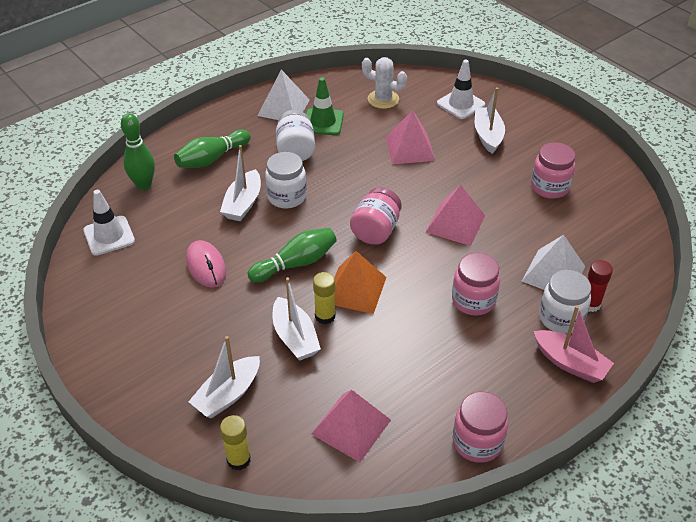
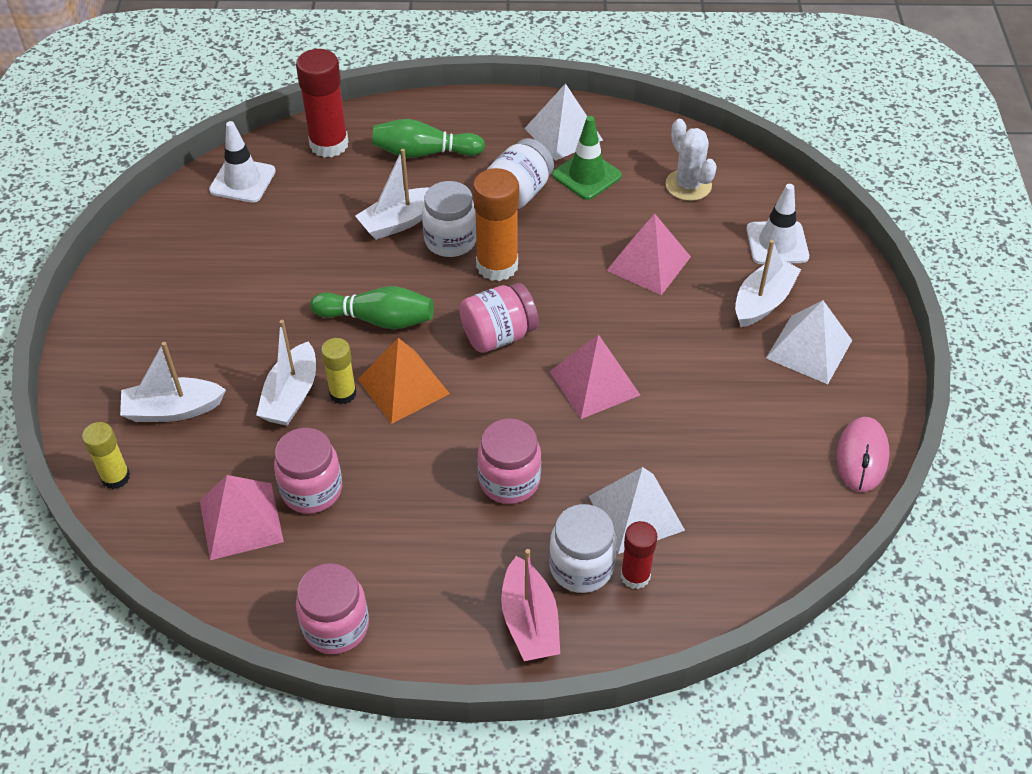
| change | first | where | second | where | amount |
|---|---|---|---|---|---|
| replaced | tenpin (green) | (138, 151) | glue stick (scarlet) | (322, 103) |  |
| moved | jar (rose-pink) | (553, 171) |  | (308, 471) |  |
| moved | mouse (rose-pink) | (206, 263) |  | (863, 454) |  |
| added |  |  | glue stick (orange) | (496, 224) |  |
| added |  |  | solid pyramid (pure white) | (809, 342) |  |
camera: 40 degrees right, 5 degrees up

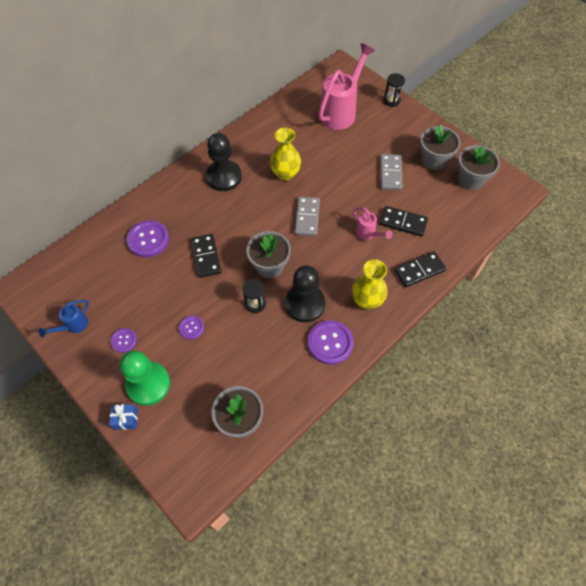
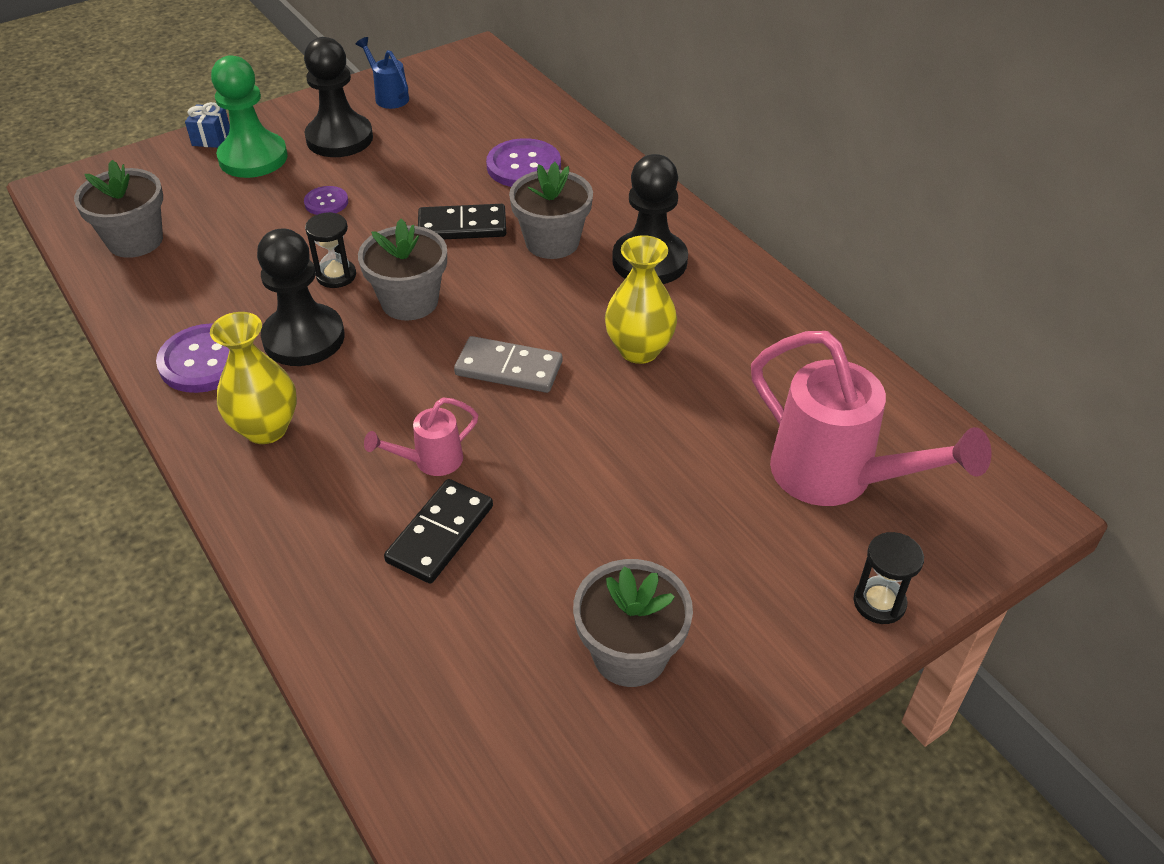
| change | first | where | second | where | amount |
|---|---|---|---|---|---|
| moved | potted plant (ash-grey) | (479, 167) |  | (551, 210) |  |
| removed | domino piece (ash-grey) | (391, 172) |  |  |  |
| removed | domino piece (ebony) | (420, 269) |  |  |  |
| replaced | sewing button (purple) | (124, 340) | game pawn (ebony) | (338, 97) |  |
camera: 100 degrees right, 15 degrees down

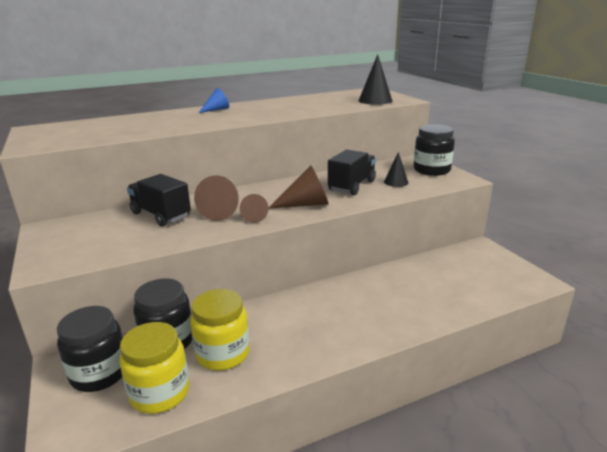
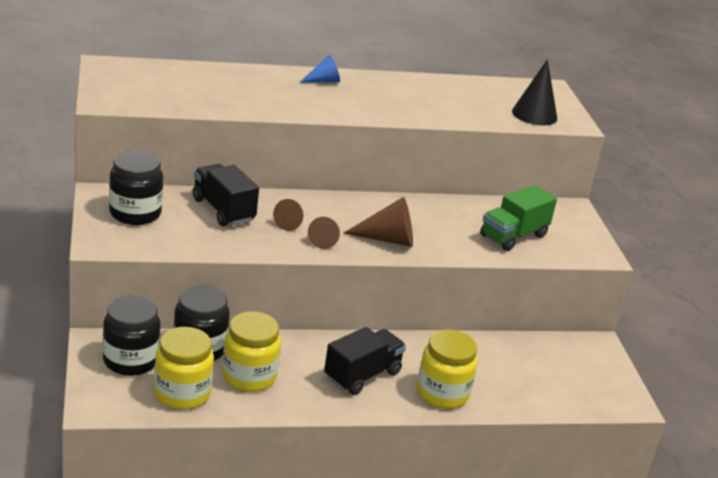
| change | first | where | second | where | amount |
|---|---|---|---|---|---|
| moved | jar (ebony) | (434, 150) |  | (136, 187) |  |
| moved | truck (ebony) | (352, 172) |  | (365, 361) |  |
| replaced | cone (ebony) | (396, 169) | truck (green) | (518, 218) |  |
| resized | cone (dark brown) | (216, 198) |  | (288, 215) | x0.63 |
| added |  |  | jar (yellow) | (447, 369) |  |
camera: 10 degrees right, 5 degrees up

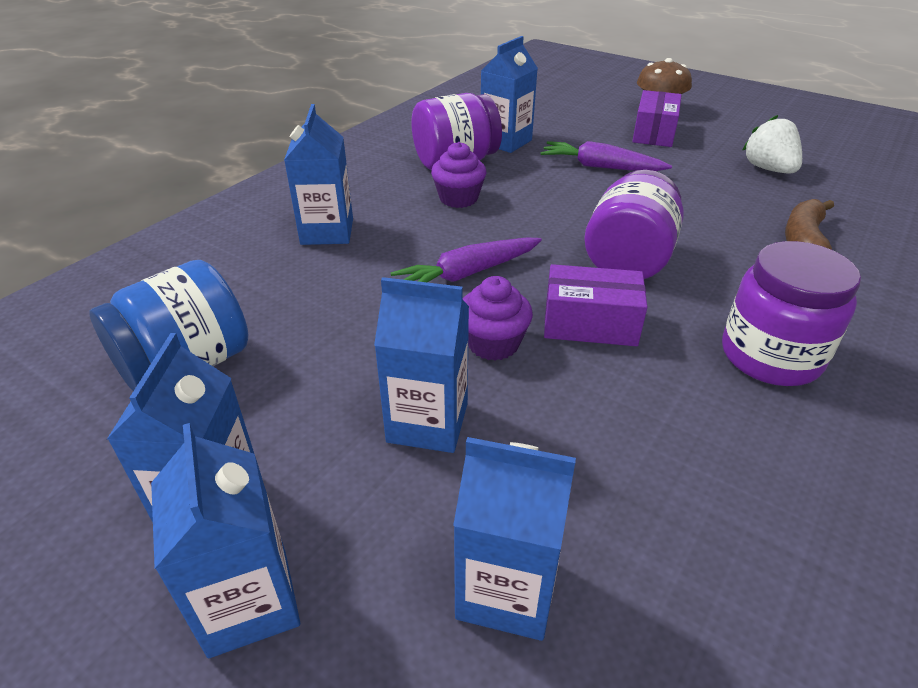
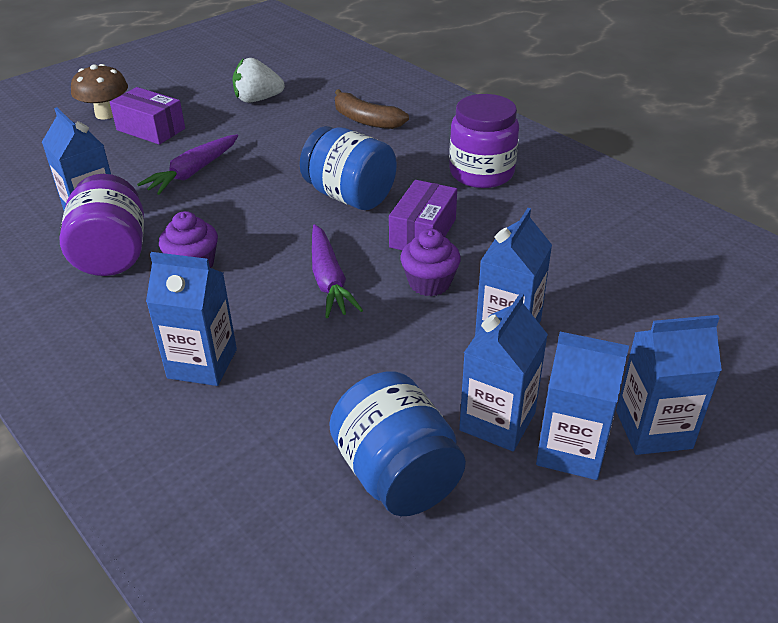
| change | first | where | second | where | amount |
|---|---|---|---|---|---|
| recoloured | jar (purple) | (634, 224) | jar (royal blue) | (348, 168) |  |
| moved | milk carton (royal blue) | (514, 539) |  | (503, 372) |  |
camera: 75 degrees left, 0 degrees up

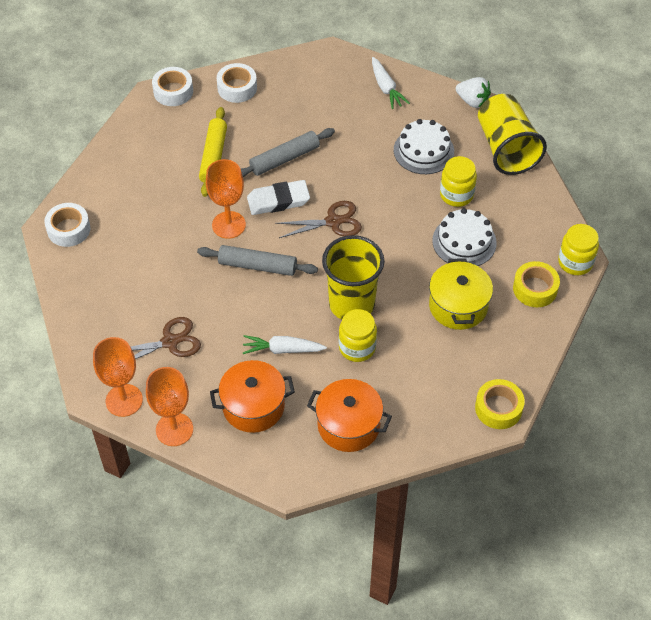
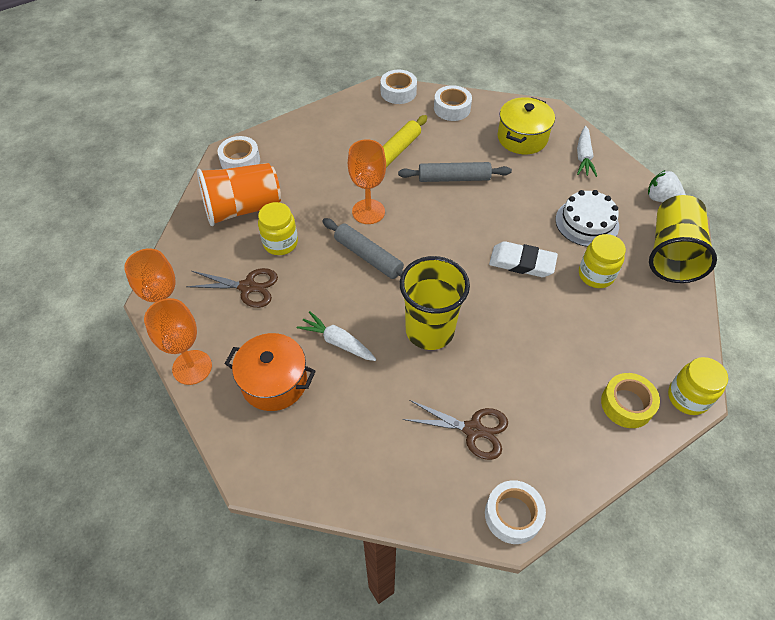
| change | first | where | second | where | amount |
|---|---|---|---|---|---|
| turned | toy strawberry (pure white) | (473, 92) |  | (667, 186) | 150 degrees clockwise |
| moved | gum eraser (pure white) | (278, 197) |  | (523, 259) |  |
| moved | pair of scissors (dark brown) | (318, 219) |  | (455, 430) |  |
| removed | gateau (pure white) | (464, 237) |  |  |  |
| moved | pot (yellow) | (461, 294) |  | (526, 125) |  |
| moved | jar (yellow) | (358, 335) |  | (278, 228) |  |
| removed | pot (orange) | (349, 415) |  |  |  |
| recoloured | roll of tape (yellow) | (500, 404) | roll of tape (pure white) | (515, 512) |  |
| added |  |  | tumbler (orange) | (239, 194) |  |
camera: 30 degrees right, 0 degrees up

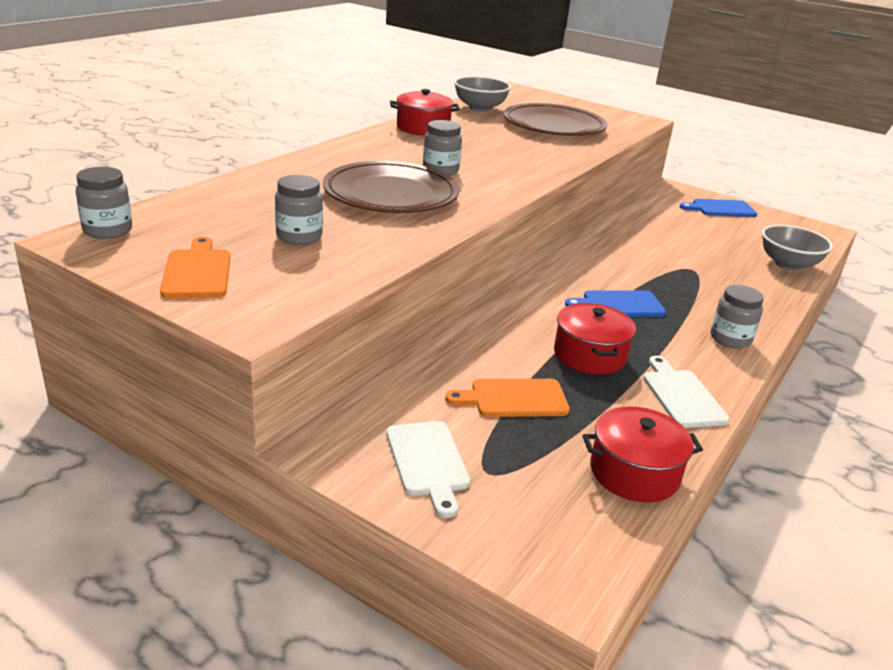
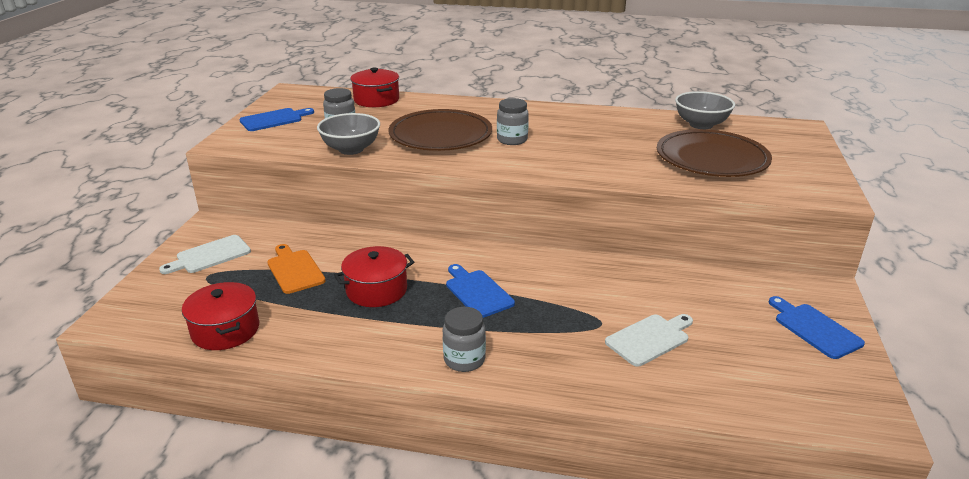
| change | first | where | second | where | amount |
|---|---|---|---|---|---|
| moved | pot (scarlet) | (425, 112) |  | (374, 87) |  |
| removed | jar (ash-grey) | (104, 203) |  |  |  |
| moved | deep dish (ash-grey) | (797, 248) |  | (348, 134) |  |
| recoloured | cutting board (orange) | (195, 267) | cutting board (royal blue) | (276, 119) |  |
| moved | cutting board (pure white) | (686, 392) |  | (649, 340) |  |
camera: 70 degrees right, 0 degrees up

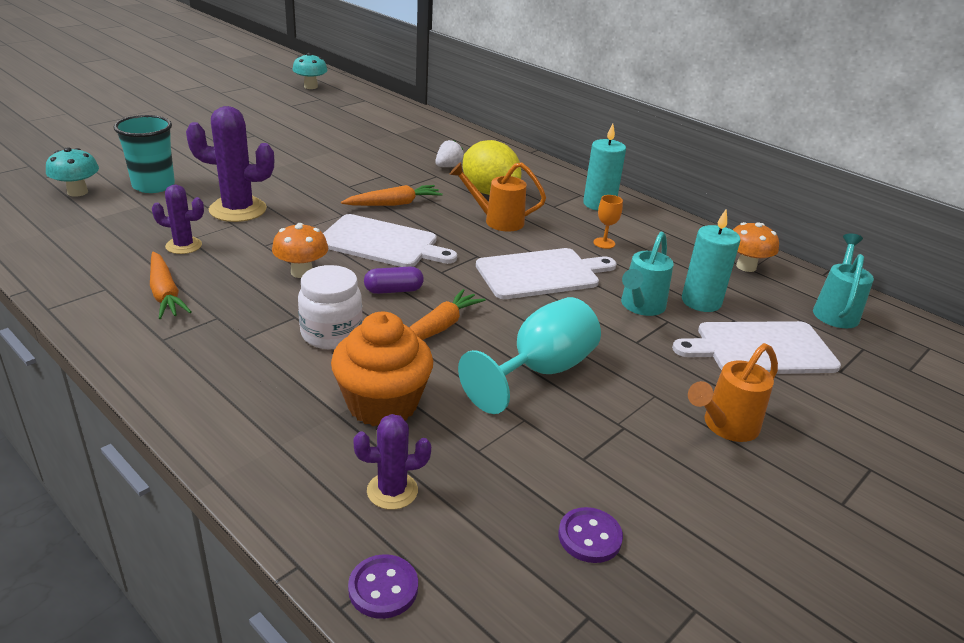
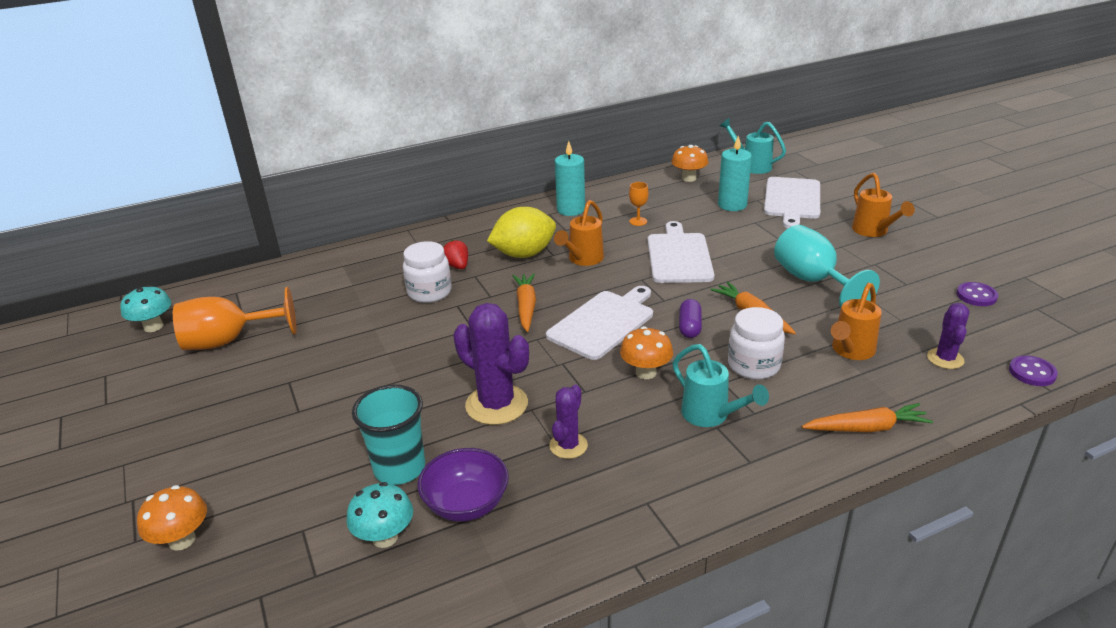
| change | first | where | second | where | amount |
|---|---|---|---|---|---|
| turned | cactus (purple) | (230, 164) |  | (491, 364) | 75 degrees counterclockwise |
| recoloured | toy strawberry (pure white) | (449, 153) | toy strawberry (scarlet) | (455, 254) |  |
| moved | watering pot (aqua) | (647, 273) |  | (720, 385) |  |
| moved | root vegetable (orange) | (170, 285) |  | (867, 417) |  |
| replaced | fairy cake (orange) | (382, 369) | watering pot (orange) | (856, 321) |  |
| added |  |  | jar (pure white) | (427, 272) |  |
| added |  |  | wine glass (orange) | (235, 318) |  |
| added |  |  | deep dish (purple) | (463, 485) |  |
| added |  |  | fungus (orange) | (172, 518) |  |
camera: 65 degrees left, 0 degrees up

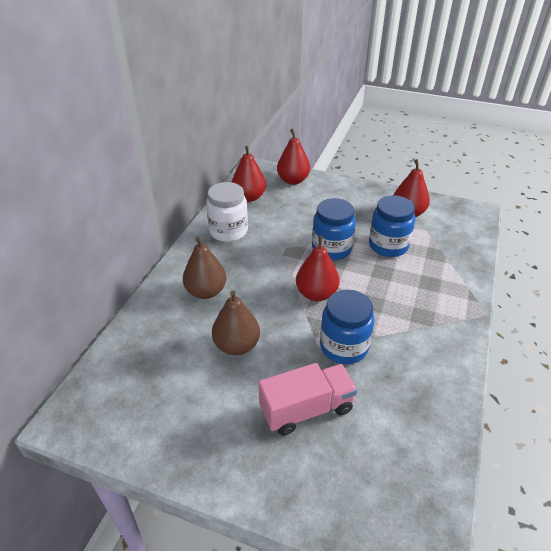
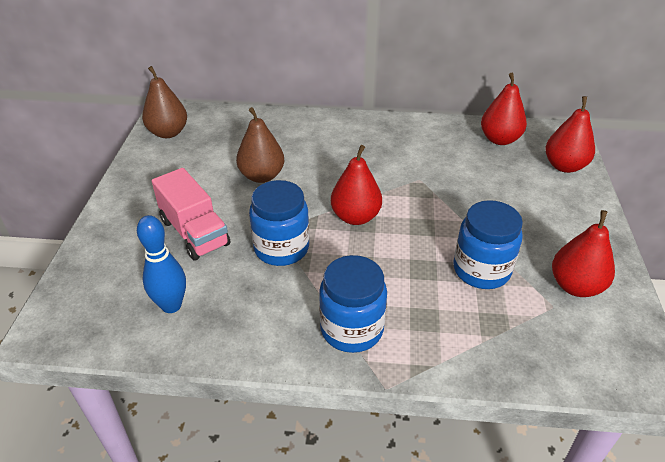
| change | first | where | second | where | amount |
|---|---|---|---|---|---|
| removed | jar (pure white) | (227, 212) |  |  |  |
| moved | jar (royal blue) | (334, 229) |  | (353, 304) |  |
| moved | toy pear (dark brown) | (204, 268) |  | (164, 102) |  |
| added |  |  | tenpin (royal blue) | (161, 264) |  |
camera: 75 degrees right, 0 degrees up

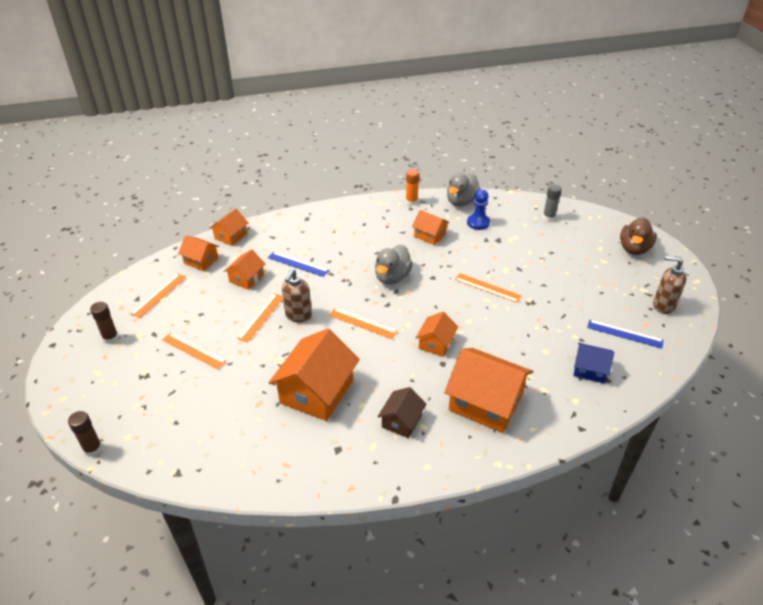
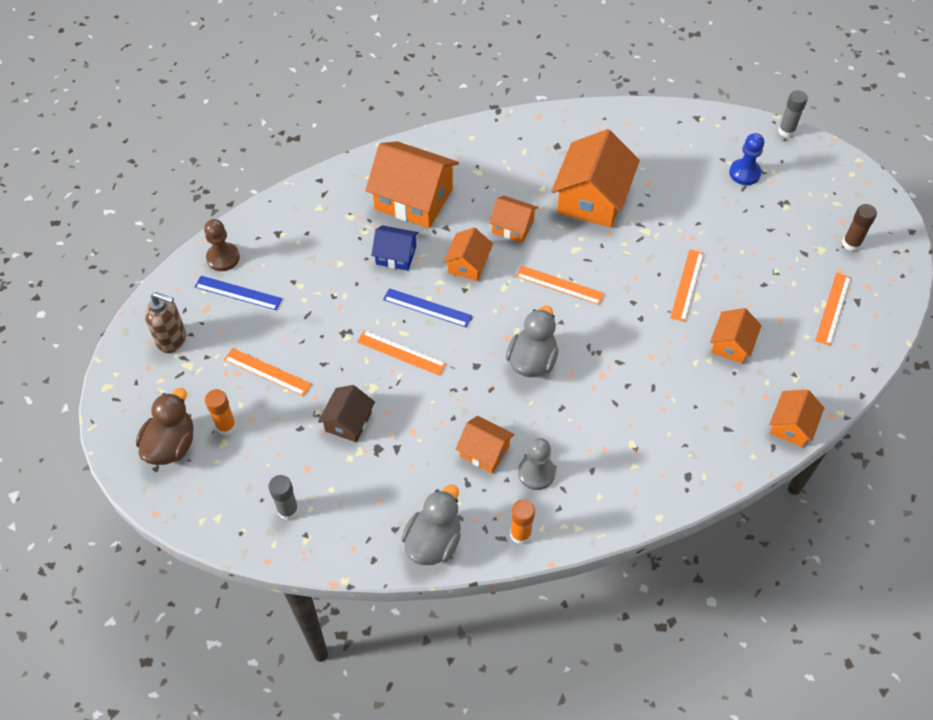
| change | first | where | second | where | amount |
|---|---|---|---|---|---|
| moved | game pawn (royal blue) | (478, 209) |  | (746, 159) |  |
| moved | toy house (orange) | (198, 253) |  | (513, 219) |  |
| moved | straightedge (royal blue) | (298, 264) |  | (427, 307) |  |
| removed | soap dispenser (dark brown) | (297, 296) |  |  |  |
| moved | straightedge (orange) | (194, 350) |  | (267, 372) |  |
| moved | toy house (royal blue) | (593, 363) |  | (395, 248) |  |
| moved | toy house (dark brown) | (402, 412) |  | (346, 413) |  |
| recoloured | glue stick (dark brown) | (85, 434) | glue stick (ash-grey) | (793, 113) |  |
| added |  |  | game pawn (dark brown) | (222, 245) |  |
| added |  |  | glue stick (orange) | (221, 412) |  |
| added |  |  | game pawn (ash-grey) | (536, 464) |  |
camera: 175 degrees right, 15 degrees up

